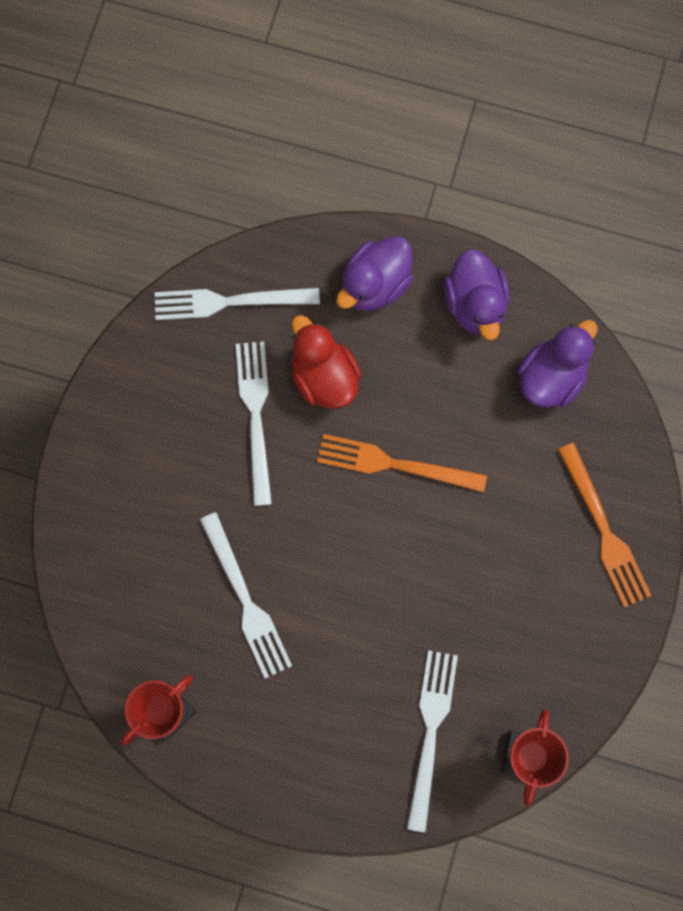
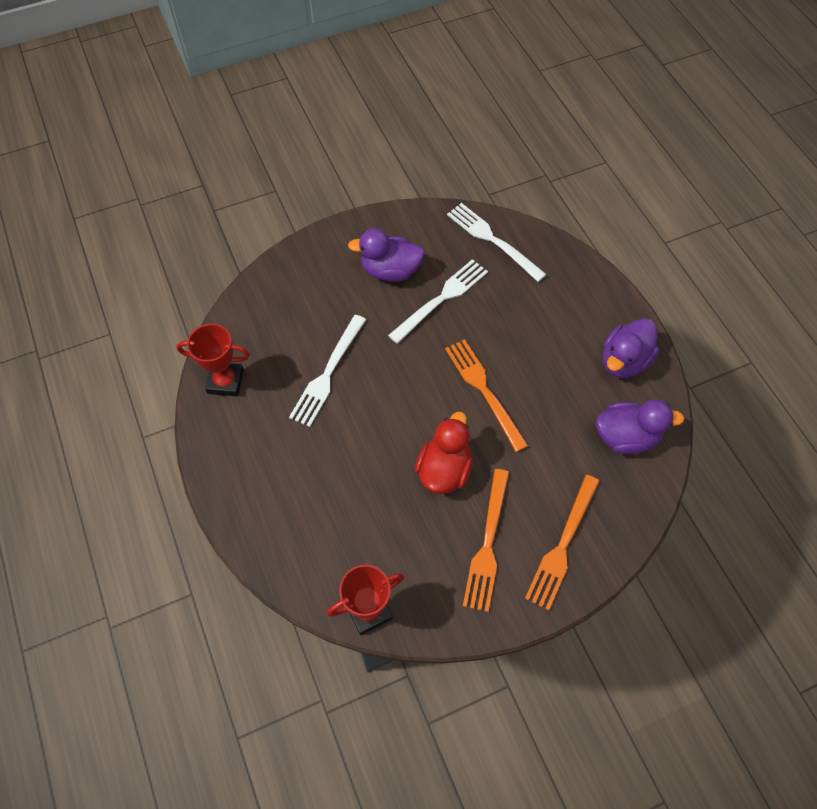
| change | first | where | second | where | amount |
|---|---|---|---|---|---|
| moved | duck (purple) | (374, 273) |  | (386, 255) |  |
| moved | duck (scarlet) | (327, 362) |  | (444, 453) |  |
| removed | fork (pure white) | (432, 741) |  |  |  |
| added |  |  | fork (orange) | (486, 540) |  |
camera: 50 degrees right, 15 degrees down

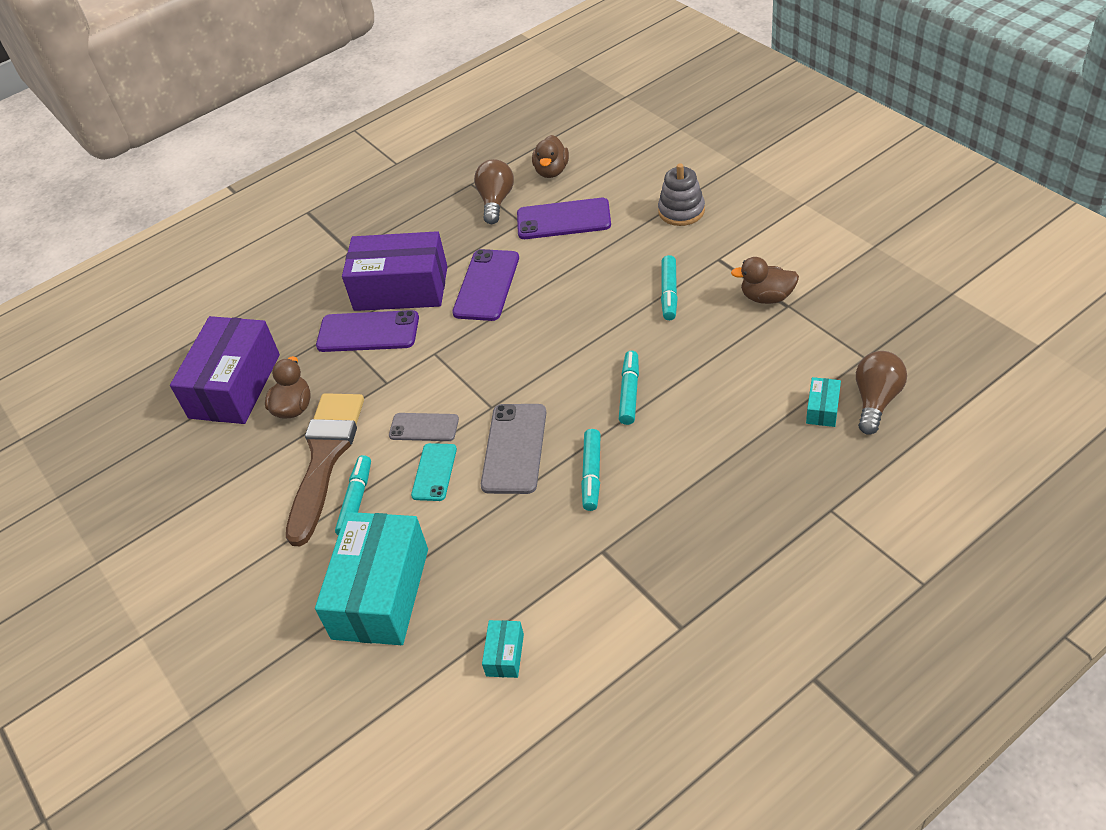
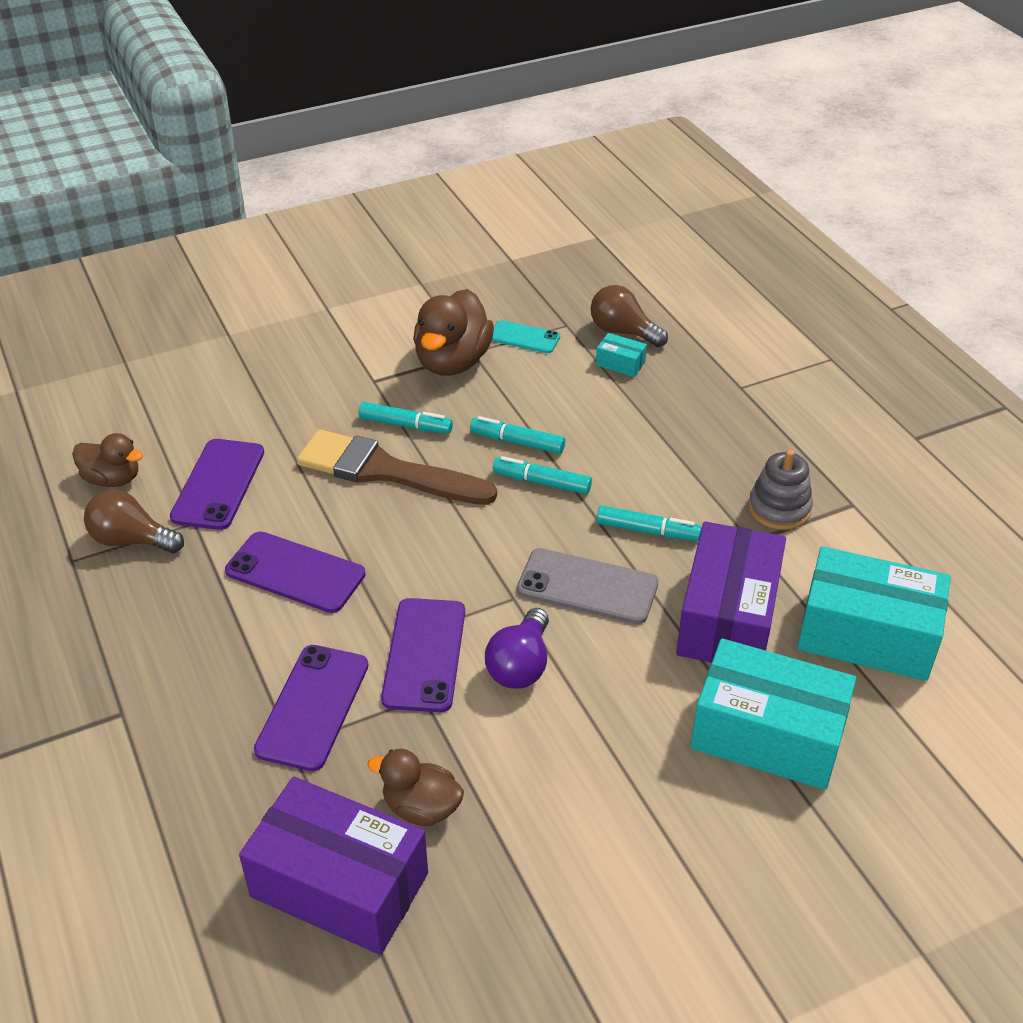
| change | first | where | second | where | amount |
|---|---|---|---|---|---|
| moved | ring stacker (ash-grey) | (681, 194) |  | (780, 489) |  |
| moved | parcel (purple) | (394, 271) |  | (731, 592) |  |
| resized | duck (dark brown) | (765, 280) |  | (453, 332) | x1.66 |
| moved | paintbrush (dark brown) | (325, 469) |  | (397, 467) |  |
| replaced | smartphone (ash-grey) | (424, 427) | bulb (purple) | (517, 648) |  |
| moved | smartphone (aqua) | (434, 472) |  | (526, 336) |  |
| moved | marker pen (aqua) | (353, 495) |  | (517, 435) |  |
| resized | parcel (aqua) | (503, 649) |  | (874, 613) | x2.42 |
| added |  |  | smartphone (purple) | (423, 655) |  |
camera: 85 degrees left, 5 degrees down

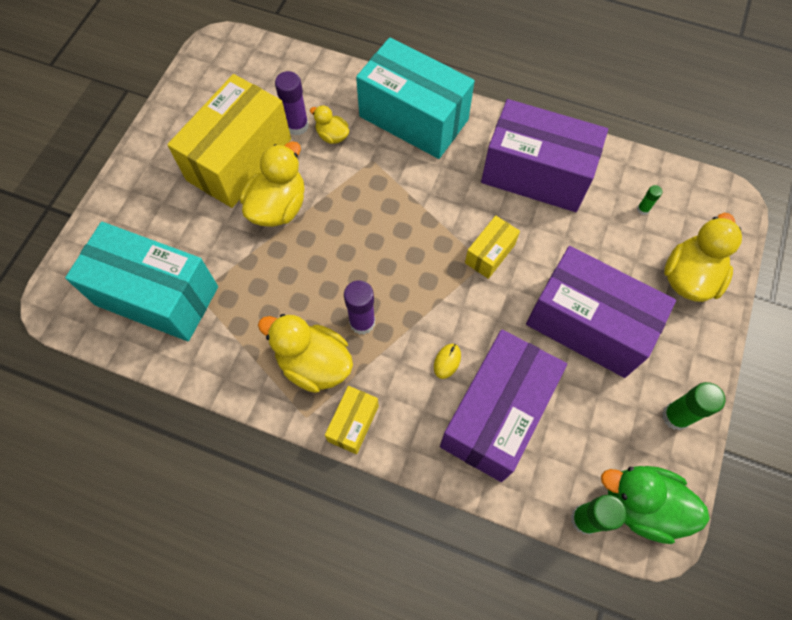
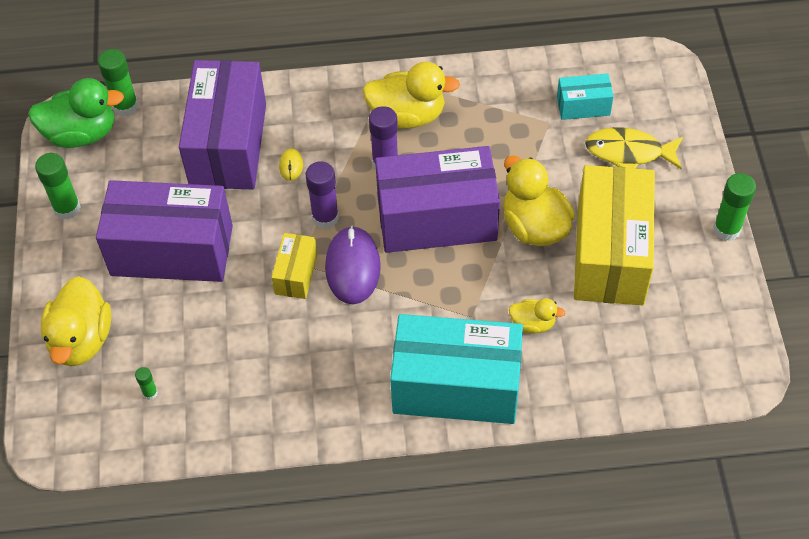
| change | first | where | second | where | amount |
|---|---|---|---|---|---|
| moved | glue stick (purple) | (292, 103) |  | (322, 195) |  |
| moved | parcel (purple) | (544, 155) |  | (437, 199) |  |
| turned | duck (yellow) | (272, 184) |  | (539, 200) | 150 degrees clockwise |
| resized | parcel (aqua) | (141, 281) |  | (585, 96) | x0.46 |
| removed | parcel (yellow) | (352, 420) |  |  |  |
| added |  |  | fish figure (yellow) | (634, 148) |  |
| added |  |  | glue stick (green) | (734, 207) |  |
| added |  |  | mouse (purple) | (353, 264) |  |
camera: 155 degrees right, 10 degrees down

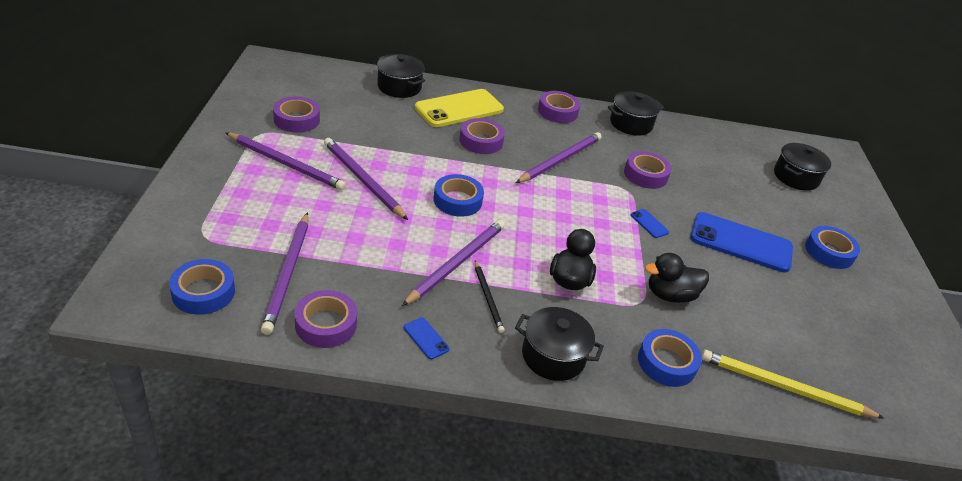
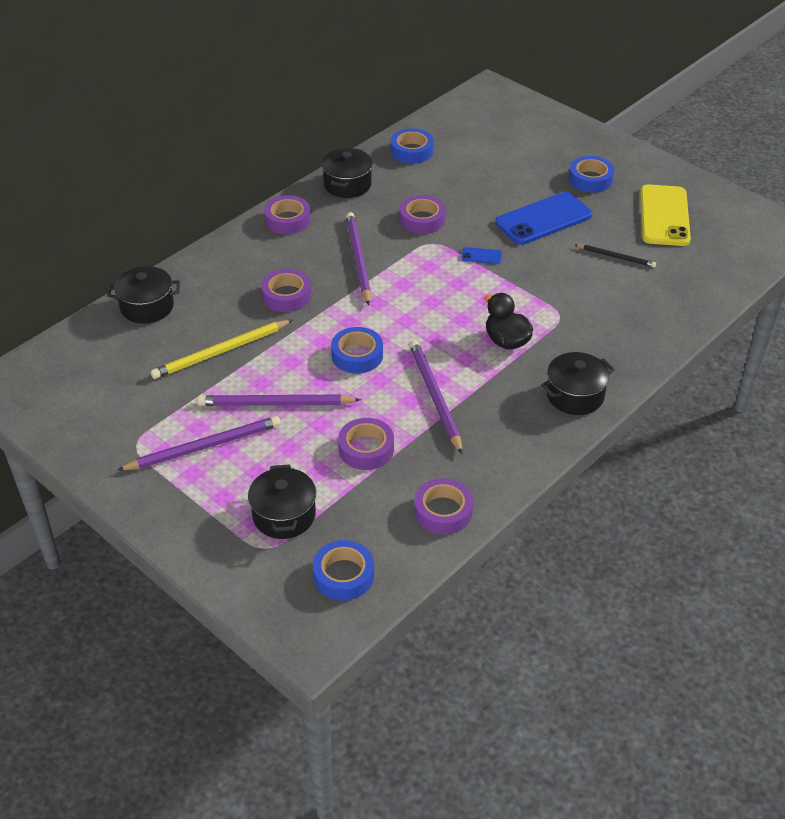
| change | first | where | second | where | amount |
|---|---|---|---|---|---|
| moved | smartphone (yellow) | (459, 108) |  | (665, 215) |  |
| moved | roll of tape (purple) | (296, 114) |  | (366, 444) |  |
| moved | pot (ebony) | (802, 167) |  | (282, 501) |  |
| removed | lead pencil (purple) | (284, 273) |  |  |  |
| removed | duck (ebony) | (677, 278) |  |  |  |
| moved | lead pencil (ebony) | (490, 297) |  | (615, 255) |  |
| removed | smartphone (royal blue) | (426, 338) |  |  |  |
| moved | roll of tape (royal blue) | (670, 358) |  | (412, 146) |  |
| moved | lead pencil (yellow) | (793, 384) |  | (221, 349) |  |
camera: 45 degrees left, 5 degrees up

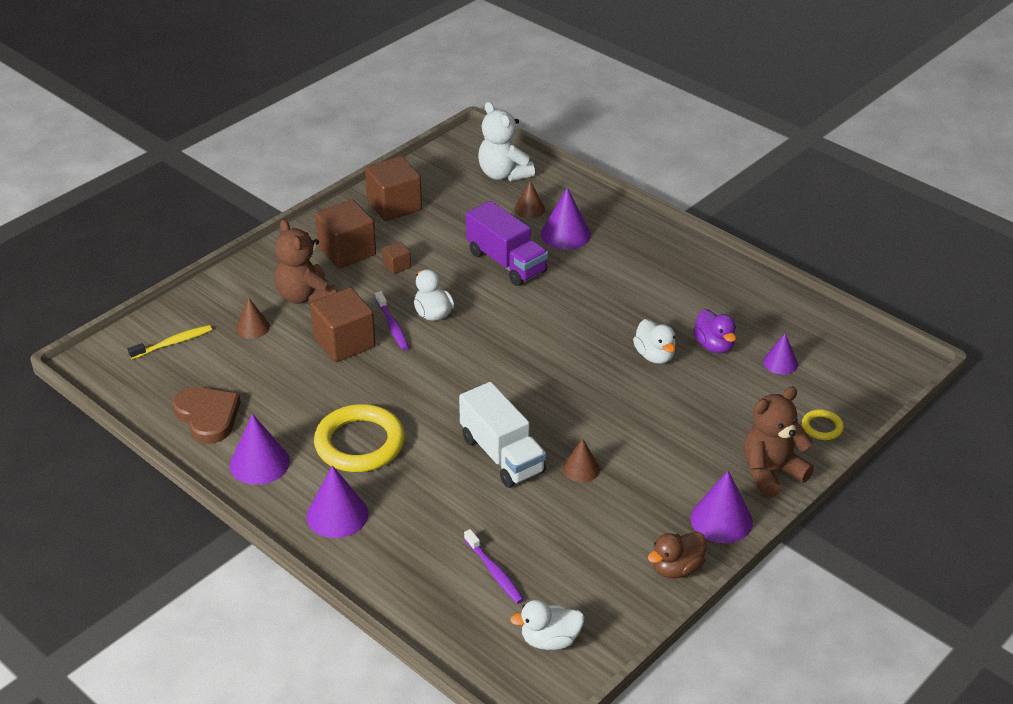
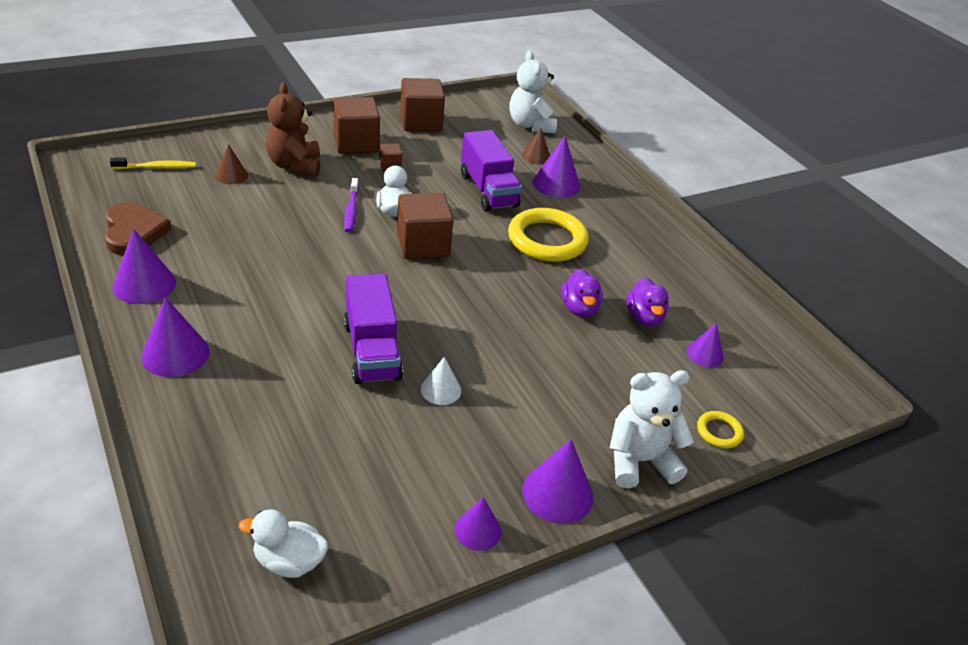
| change | first | where | second | where | amount |
|---|---|---|---|---|---|
| moved | block (dark brown) | (343, 324) |  | (425, 226) |  |
| recoloured | duck (pure white) | (654, 341) | duck (purple) | (582, 293) |  |
| recoloured | truck (pure white) | (502, 435) | truck (purple) | (373, 329) |  |
| recoloured | teddy bear (dark brown) | (779, 442) | teddy bear (pure white) | (652, 429) |  |
| moved | torus (yellow) | (359, 438) |  | (548, 235) |  |
| recoloured | cone (dark brown) | (581, 460) | cone (pure white) | (441, 381) |  |
| removed | tooth brush (purple) | (494, 566) |  |  |  |
| replaced | duck (dark brown) | (677, 555) | cone (purple) | (477, 524) |  |
camera: 15 degrees right, 0 degrees up

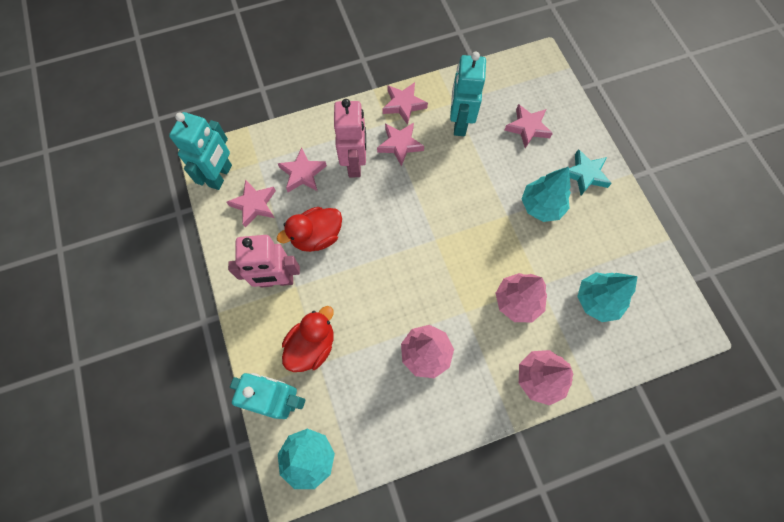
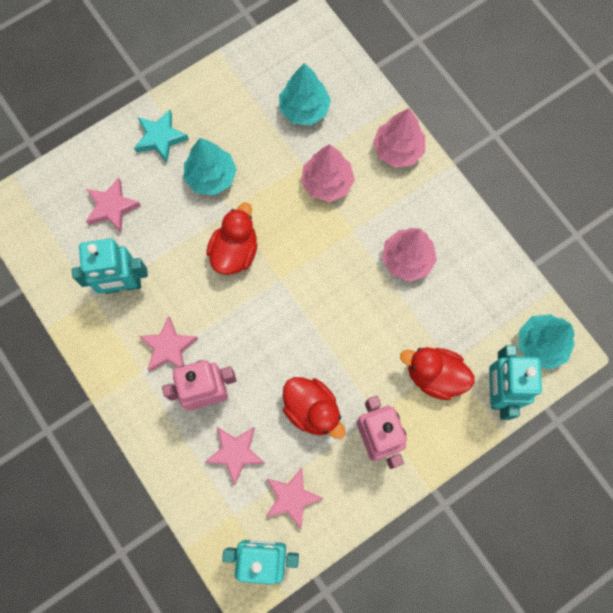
| change | first | where | second | where | amount |
|---|---|---|---|---|---|
| removed | star shape (rose-pink) | (405, 103) |  |  |  |
| added |  |  | duck (scarlet) | (231, 239) |  |
camera: 105 degrees left, 5 degrees up

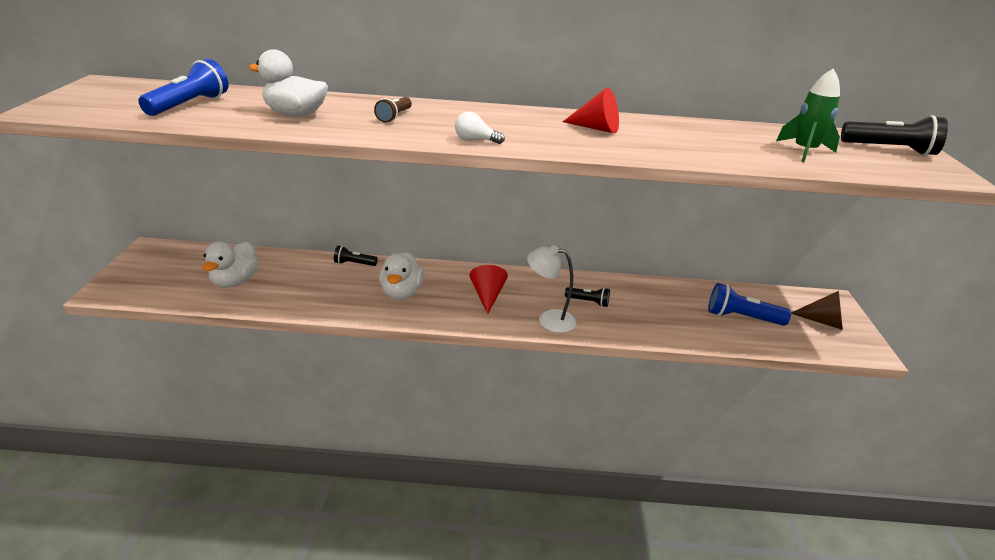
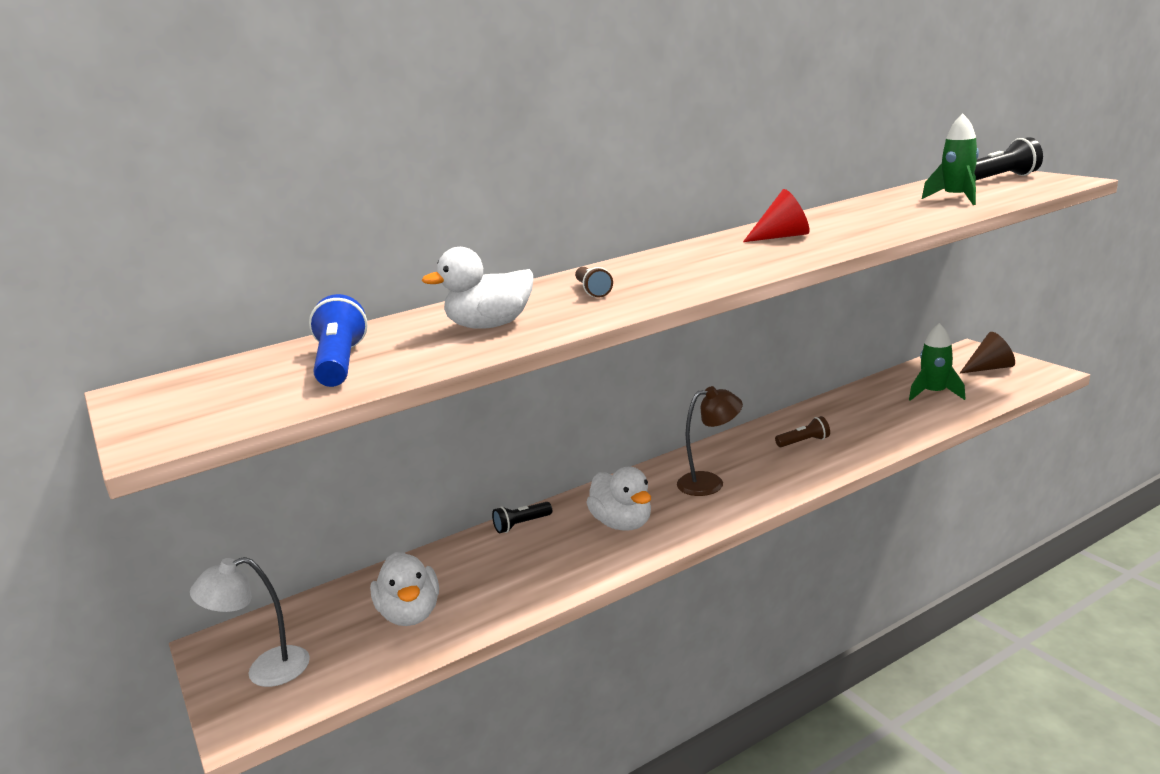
| change | first | where | second | where | amount |
|---|---|---|---|---|---|
| removed | bulb (pure white) | (480, 128) |  |  |  |
| moved | desk lamp (pure white) | (552, 289) |  | (250, 622) |  |
| replaced | cone (scarlet) | (489, 289) | desk lamp (dark brown) | (710, 441) |  |
| replaced | flashlight (royal blue) | (749, 304) | rocket (green) | (937, 362) |  |
| recoloured | flashlight (ebony) | (587, 297) | flashlight (dark brown) | (802, 431) |  |
camera: 30 degrees left, 10 degrees down

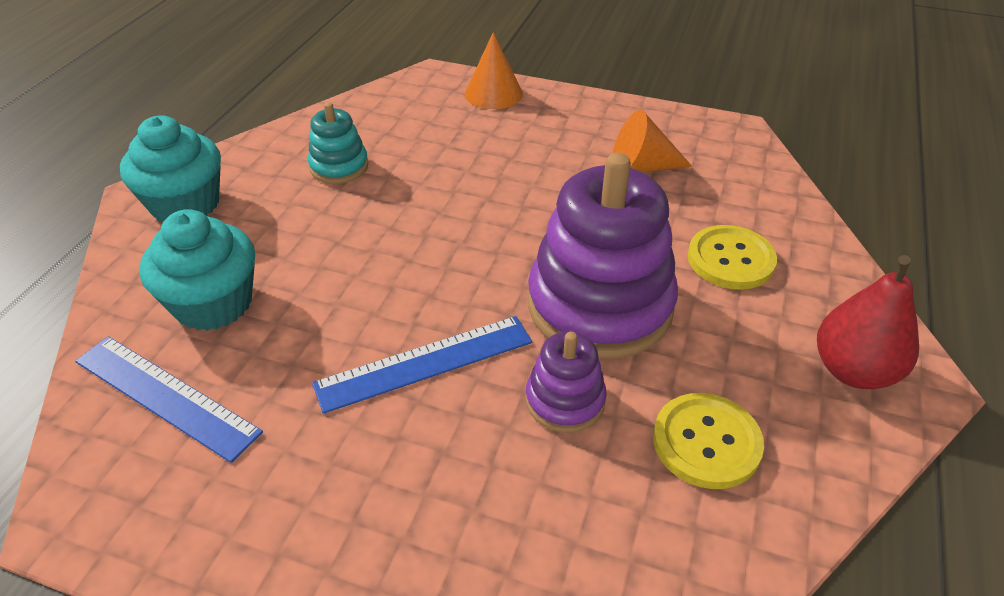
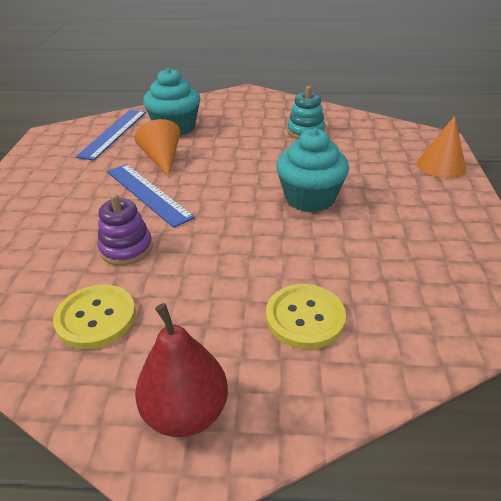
| change | first | where | second | where | amount |
|---|---|---|---|---|---|
| moved | cone (orange) | (652, 141) |  | (157, 148) |  |
| moved | fairy cake (aqua) | (170, 168) |  | (312, 170) |  |
| removed | ring stacker (purple) | (603, 256) |  |  |  |
camera: 75 degrees right, 5 degrees down

